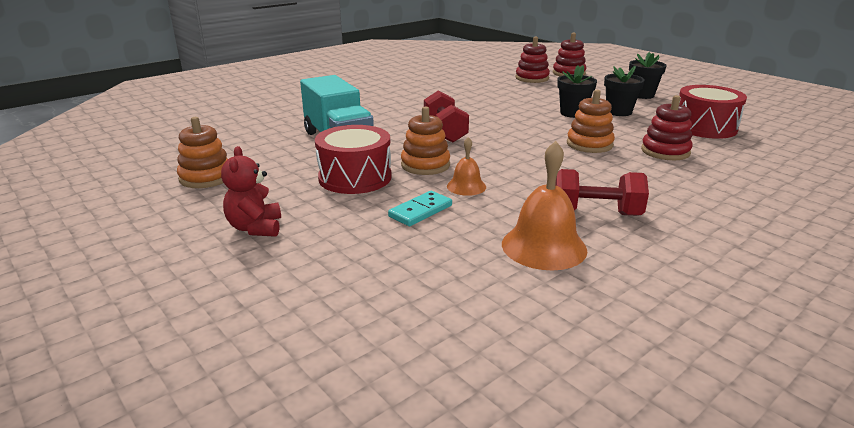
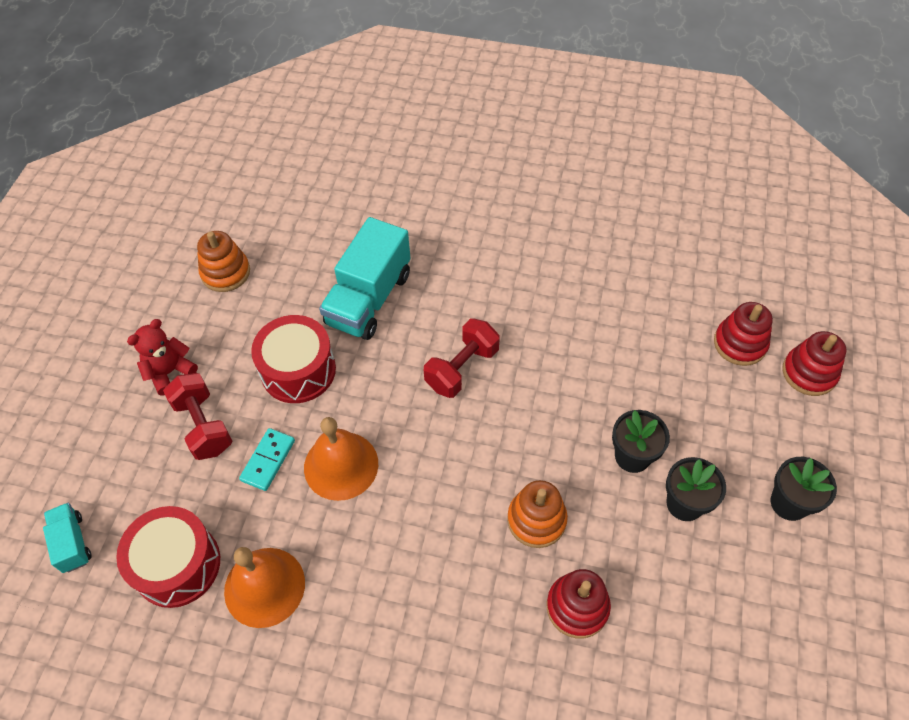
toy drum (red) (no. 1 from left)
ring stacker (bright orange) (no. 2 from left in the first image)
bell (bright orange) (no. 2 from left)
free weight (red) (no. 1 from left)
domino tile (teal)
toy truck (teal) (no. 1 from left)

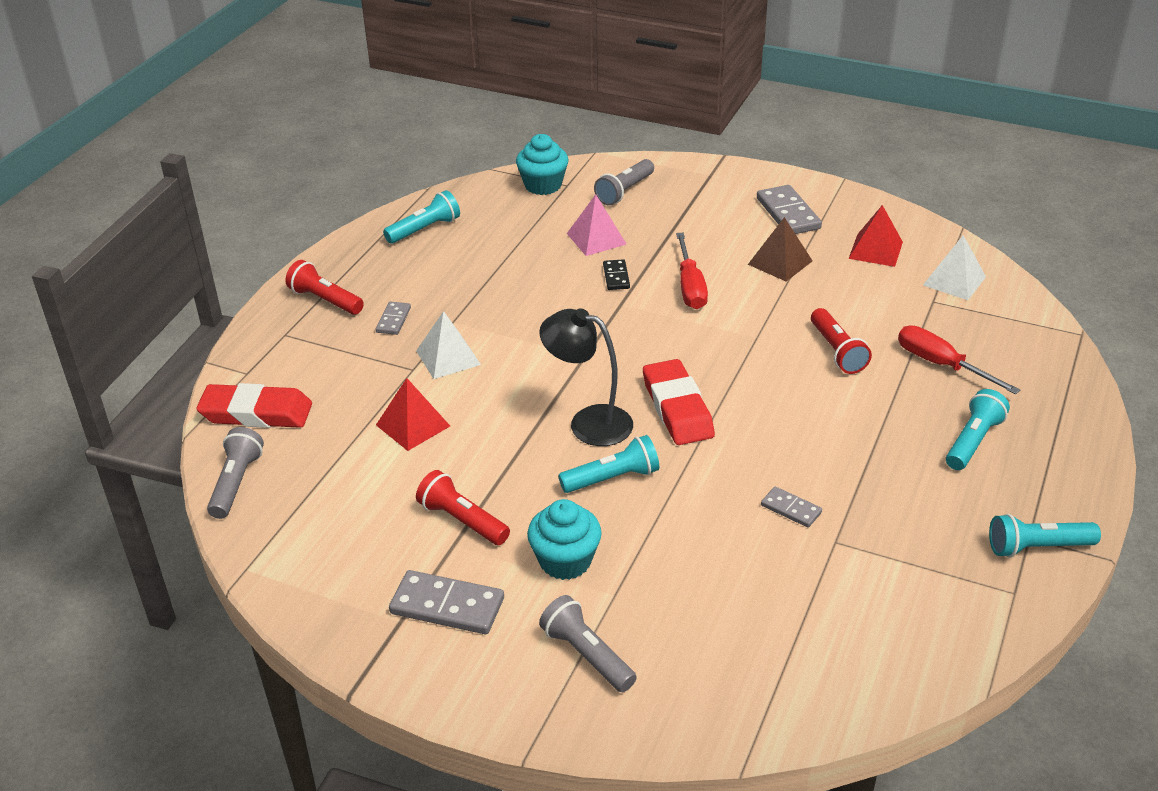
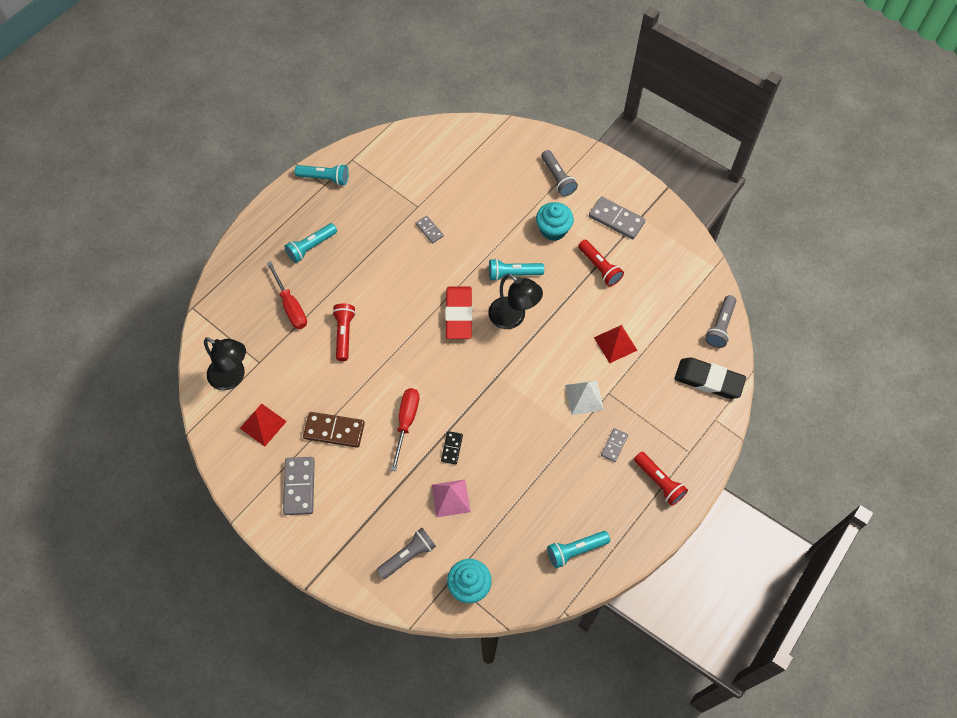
domino tile (brown)
desk lamp (black) (no. 1 from left)
pencil eraser (black)

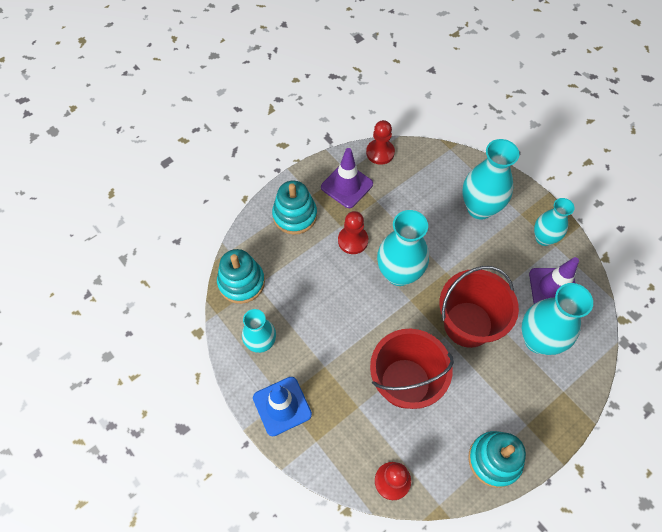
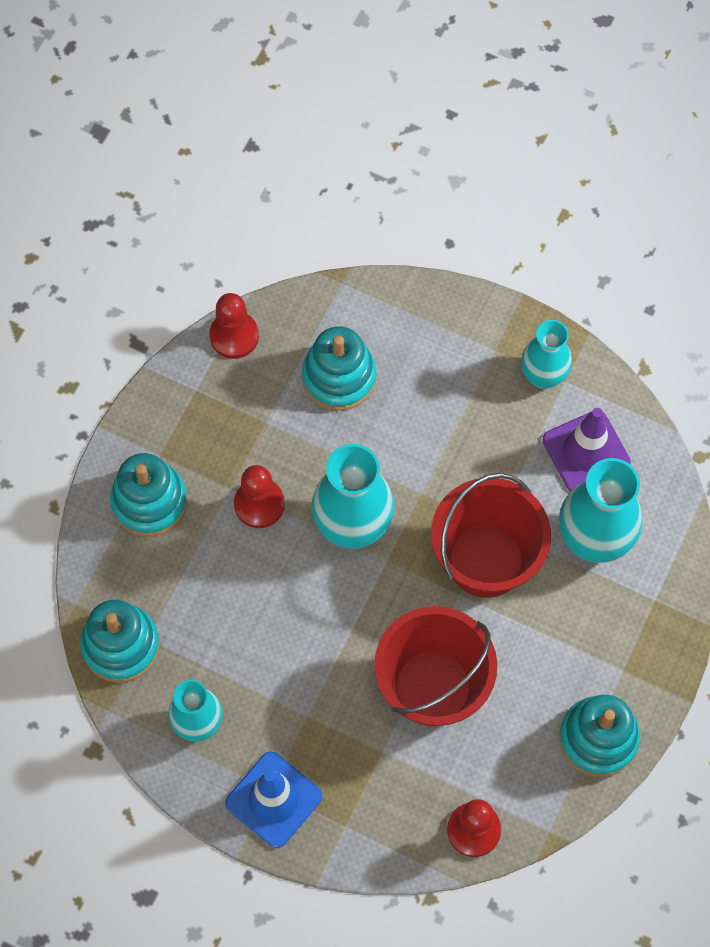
tall vase (teal) (no. 3 from left in the first image)
safety cone (purple) (no. 1 from left in the first image)
ring stacker (teal) (no. 3 from left)

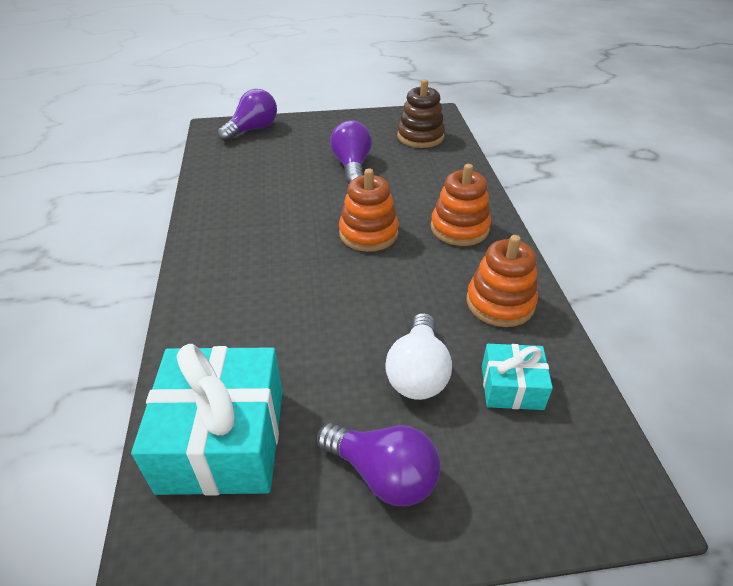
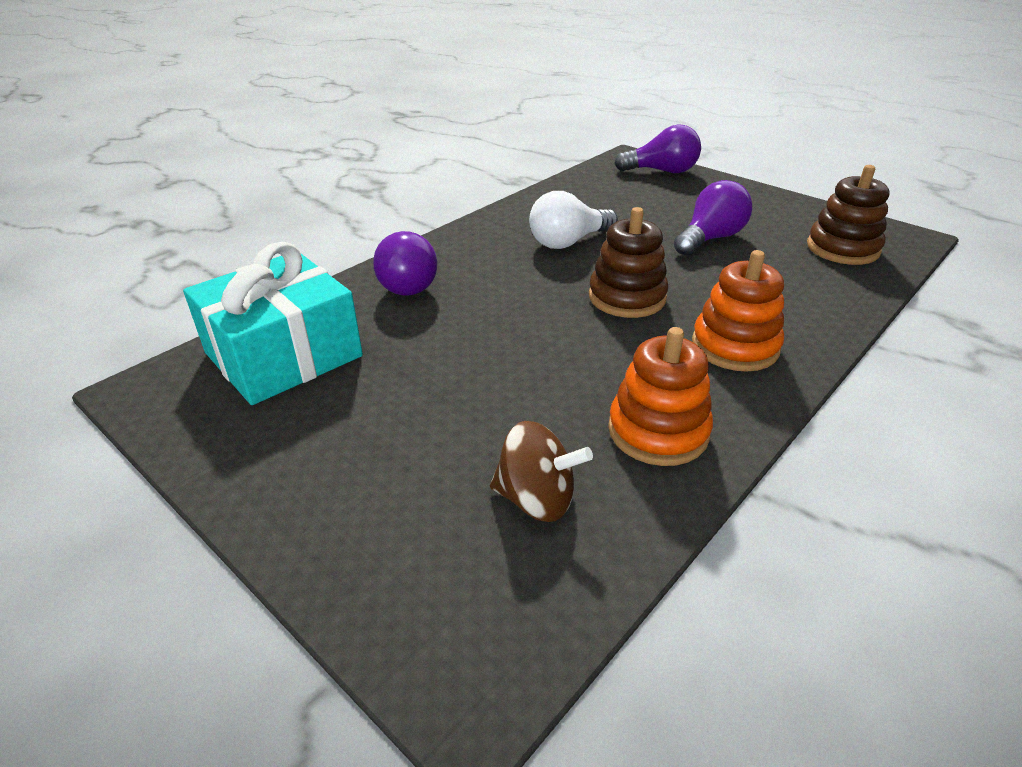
ring stacker (brown) (no. 1 from left)
lightbulb (white)
toy top (brown)
lightbulb (purple) (no. 1 from left)

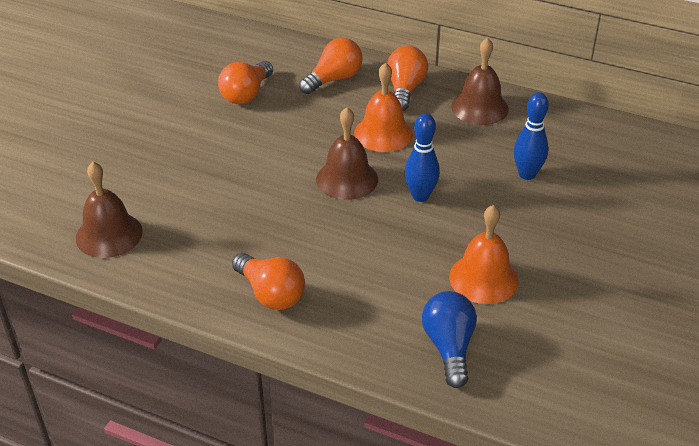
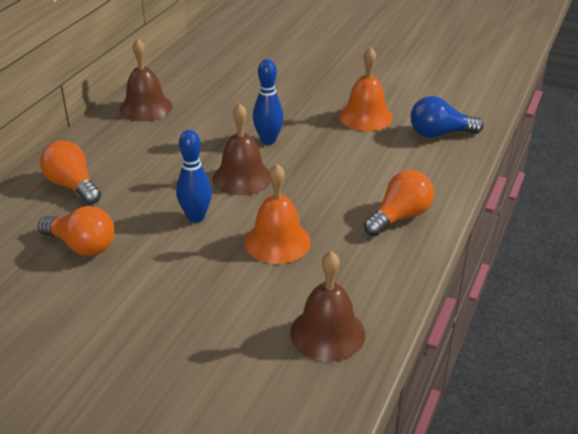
lightbulb (bright orange) (no. 4 from left in the first image)
bell (bright orange) (no. 1 from left)
skittle (cobalt) (no. 1 from left)

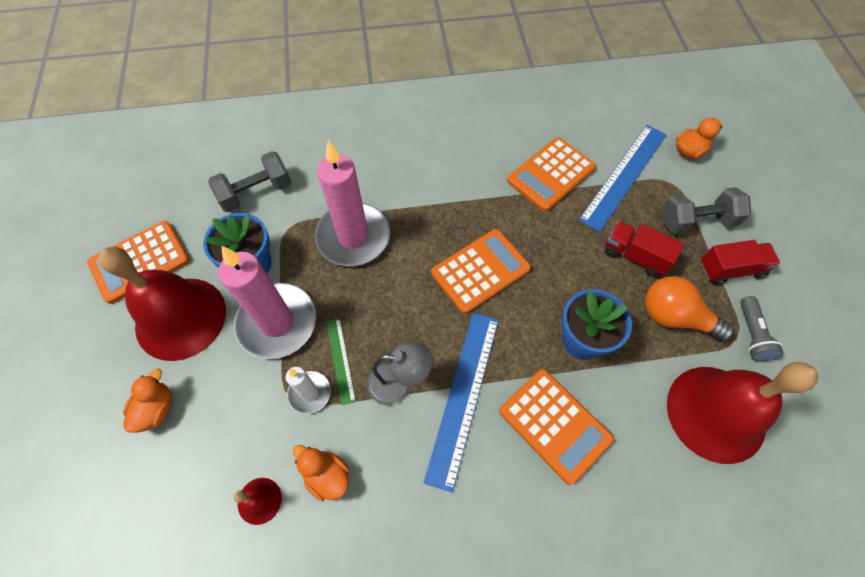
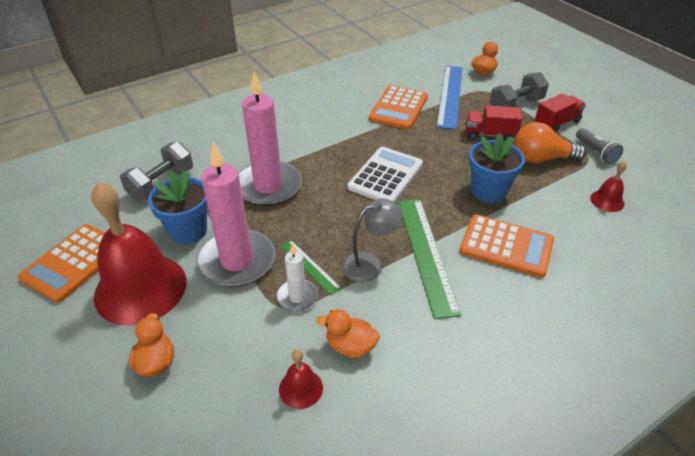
calculator (white)
ruler (emerald) (no. 2 from left)
bell (red) (no. 3 from left)

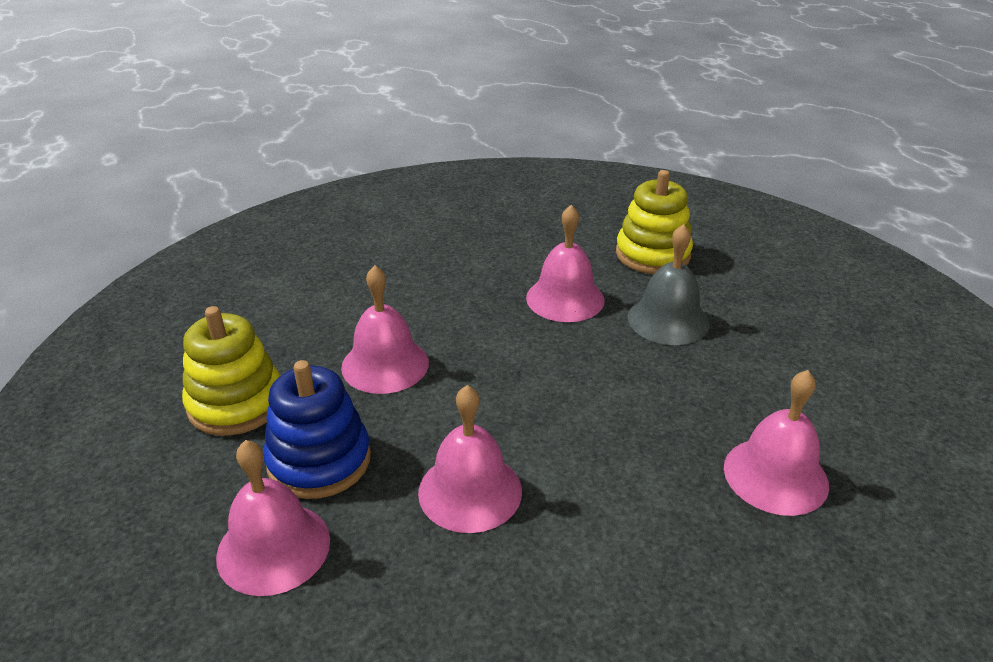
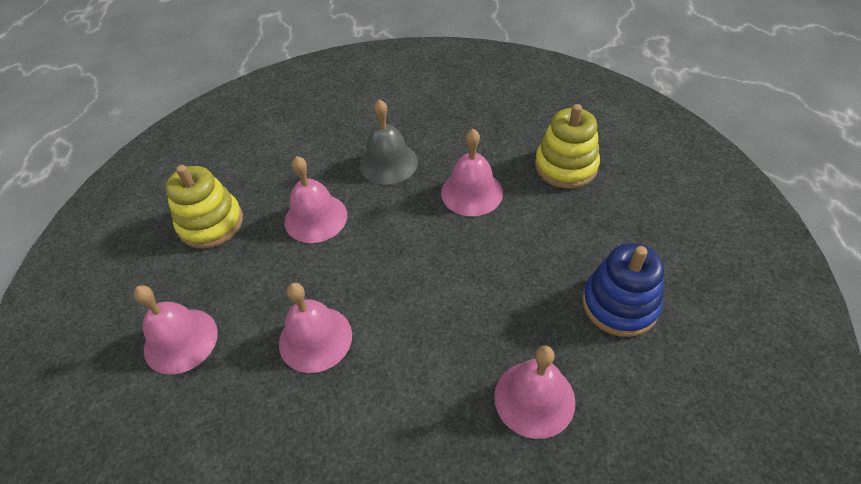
bell (gray)
ring stacker (cobalt)

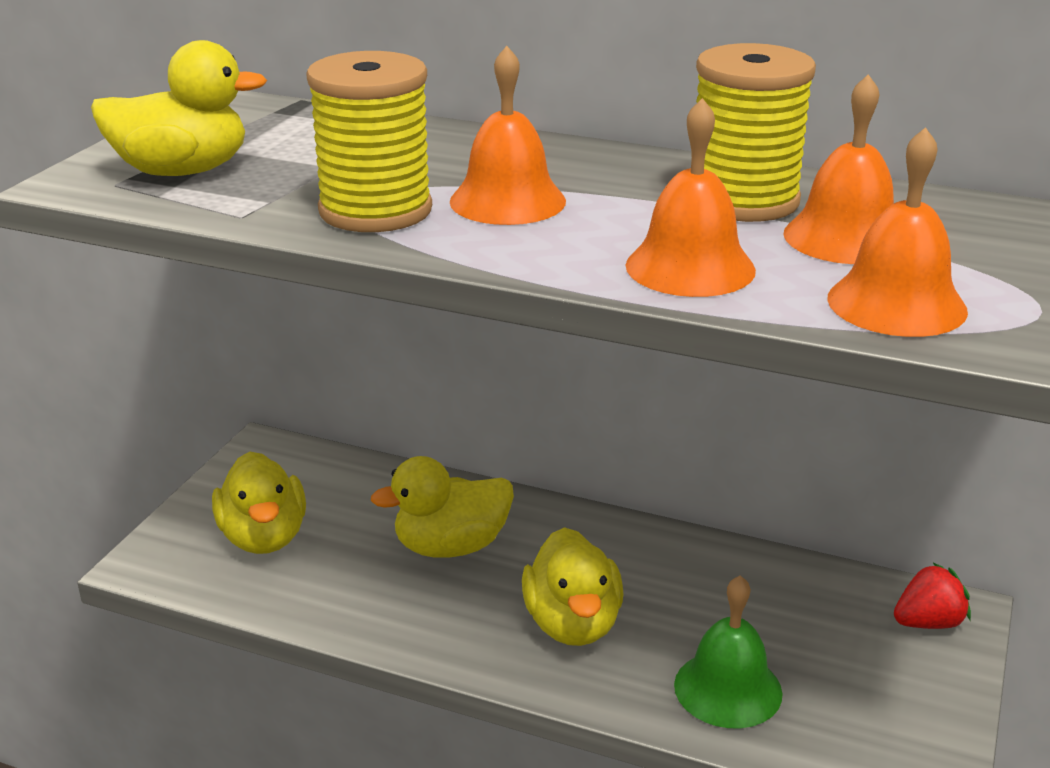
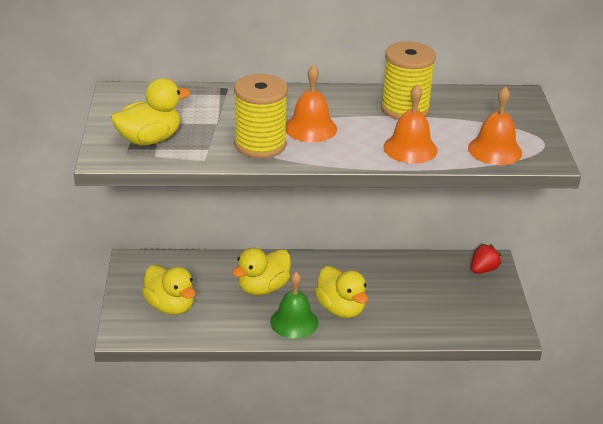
bell (bright orange) (no. 3 from left in the first image)
bell (emerald)

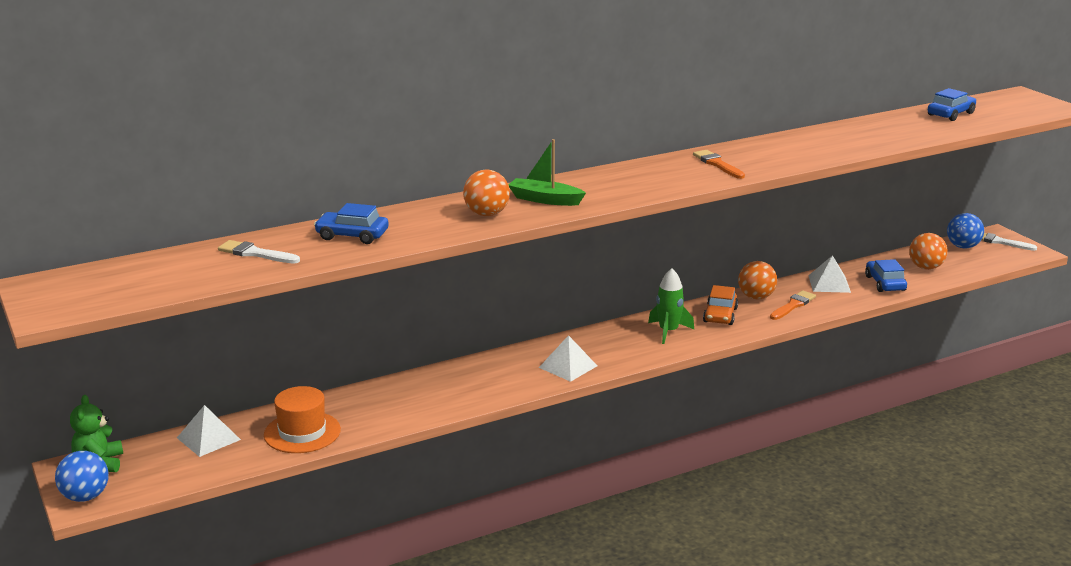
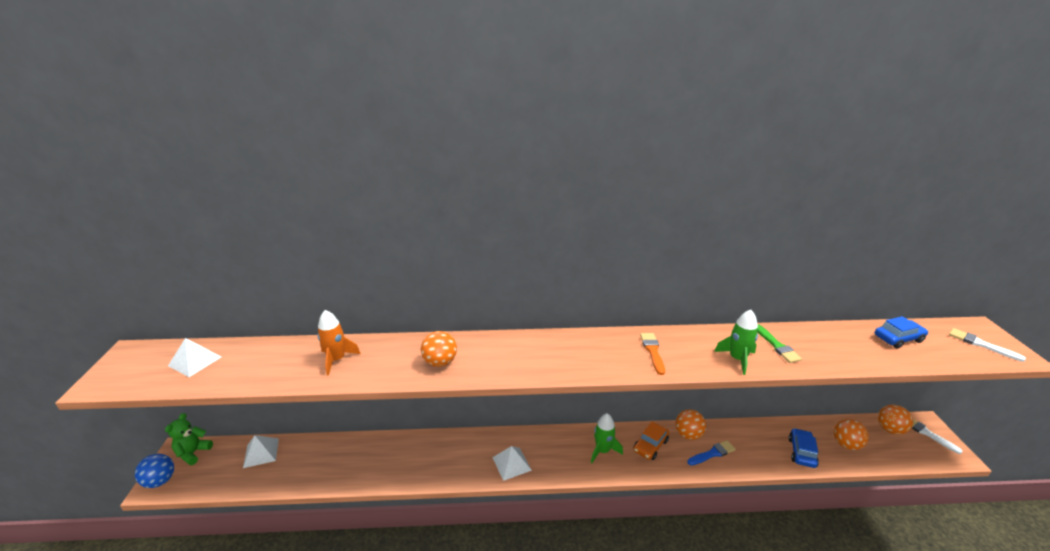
sailboat (emerald)
rocket (bright orange)
ball (bright orange) (no. 4 from left)
paint brush (white) (no. 2 from left)
solid pyramid (white) (no. 1 from left)
paint brush (cobalt)
hat (bright orange)
rocket (emerald) (no. 2 from left)
paint brush (emerald)

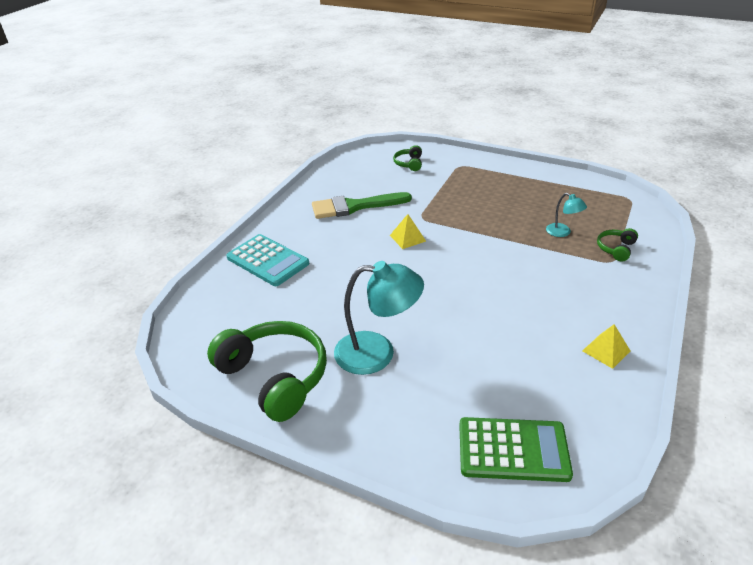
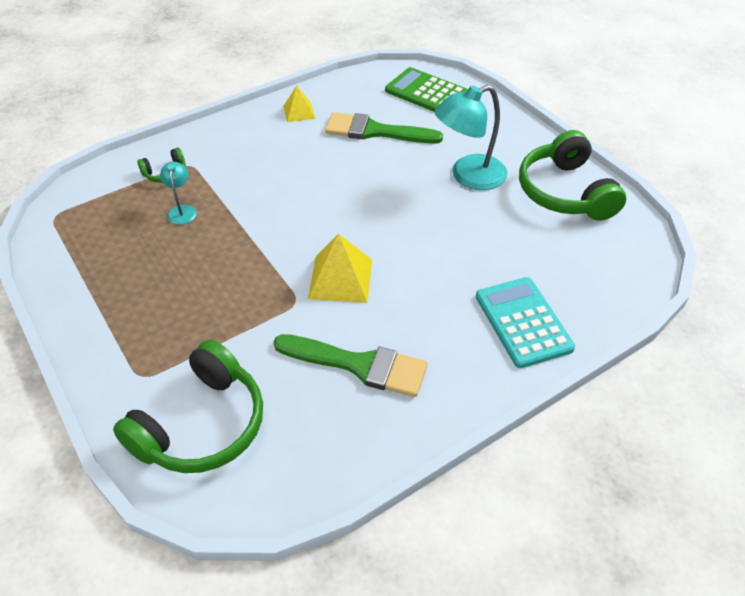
headphones (emerald) (no. 2 from left)
solid pyramid (yellow) (no. 2 from left)
desk lamp (teal) (no. 2 from left)
paint brush (emerald) (no. 2 from left)

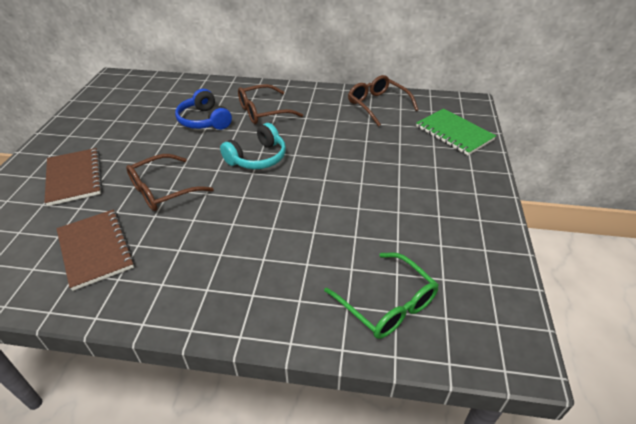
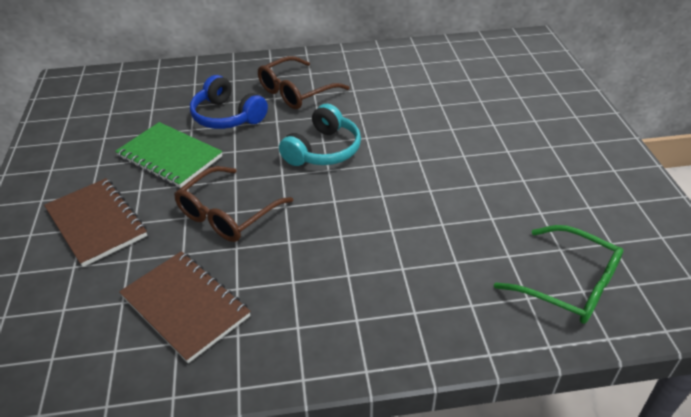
eyeglasses (brown) (no. 3 from left in the first image)
notepad (emerald)

